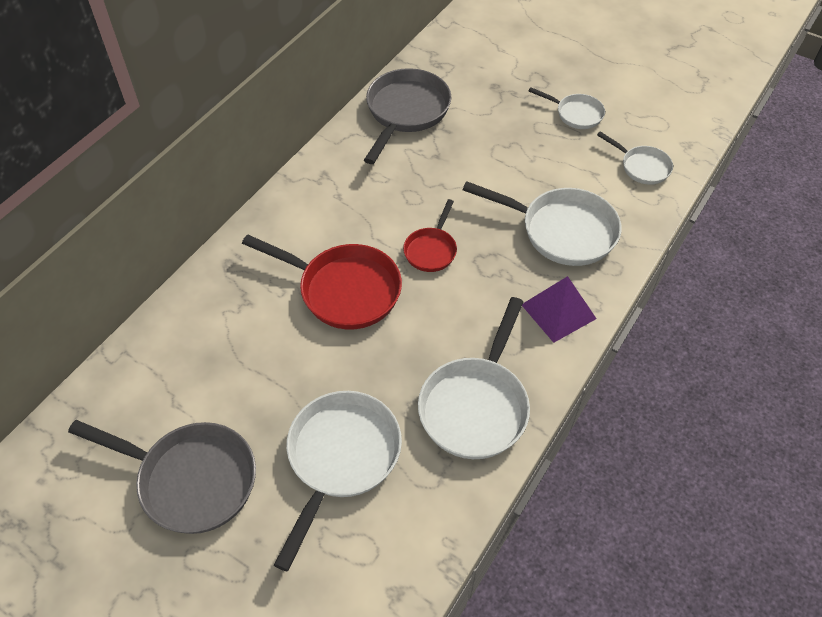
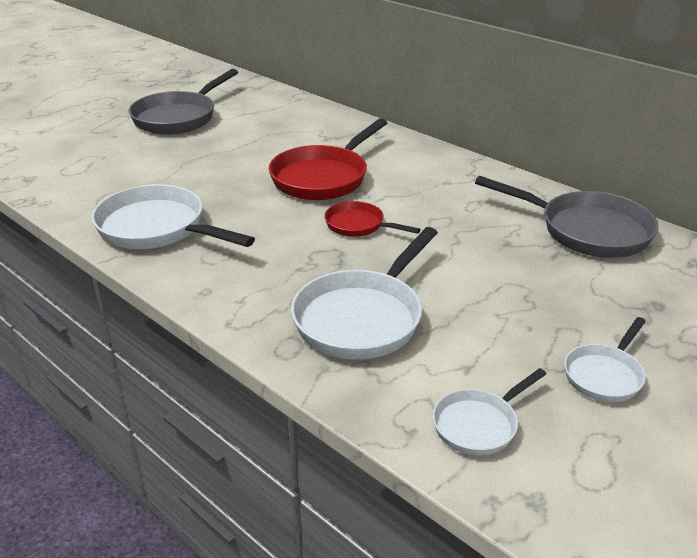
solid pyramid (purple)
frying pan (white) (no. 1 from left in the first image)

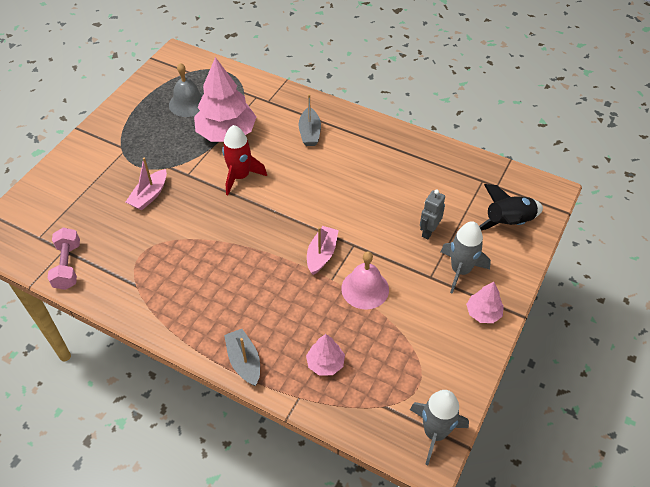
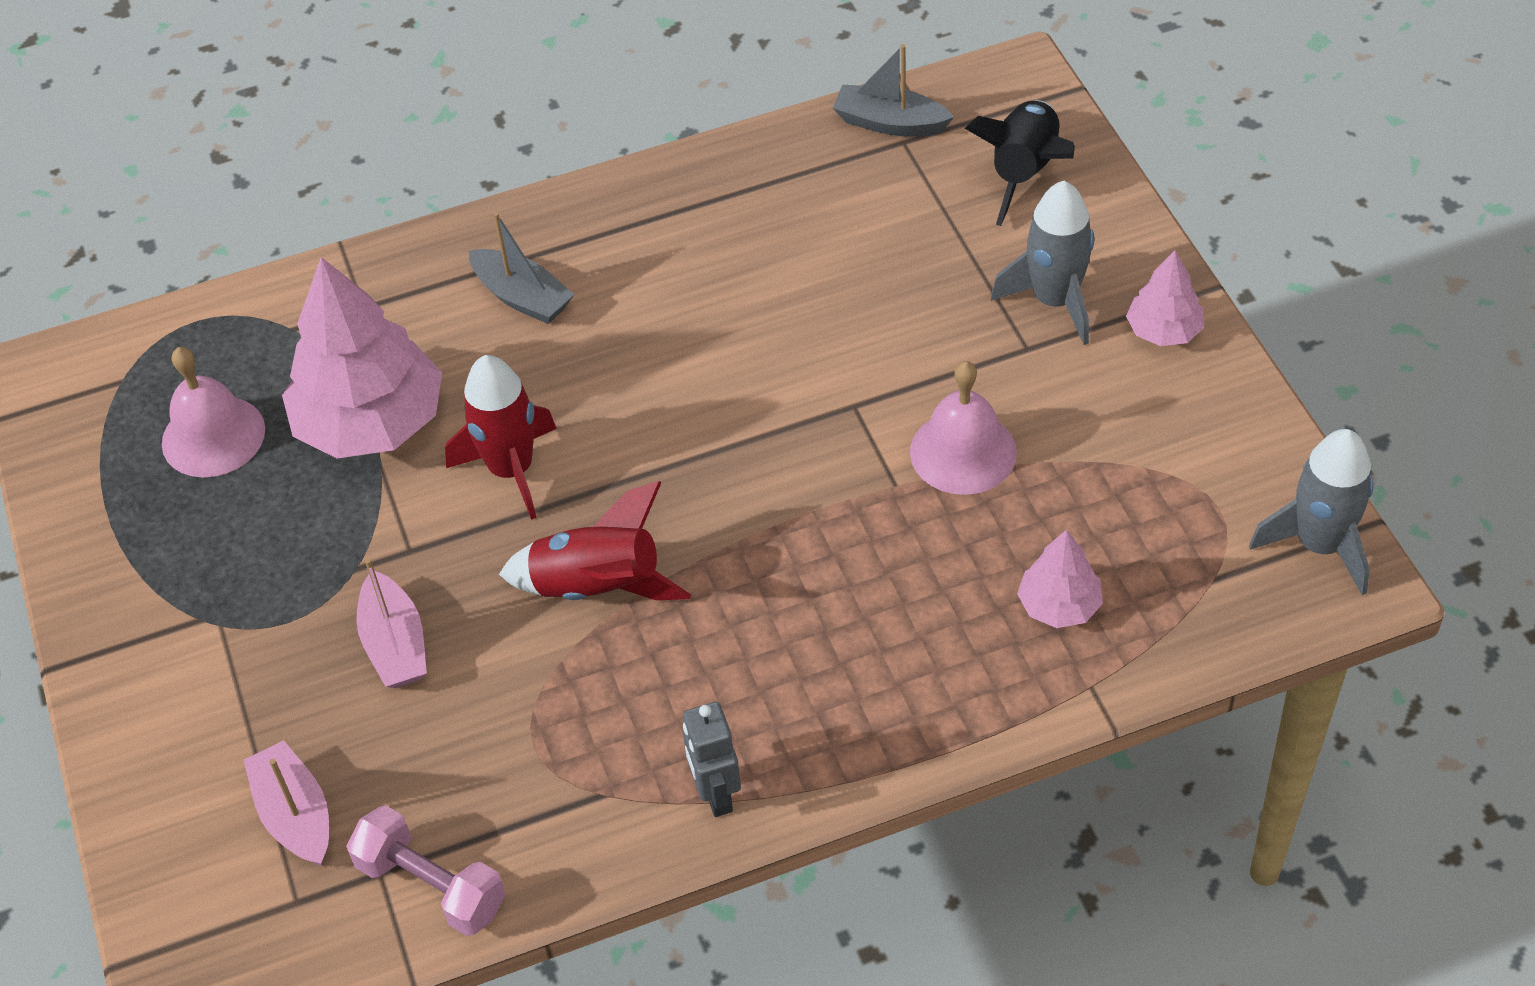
bell (pink) (no. 1 from left)
robot (gray)
sailboat (pink) (no. 1 from left)
sailboat (gray) (no. 2 from left)
rocket (red) (no. 2 from left)

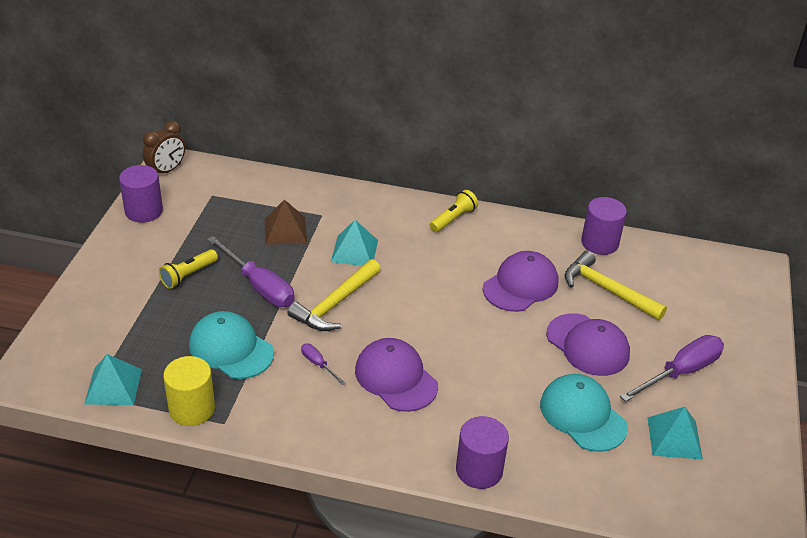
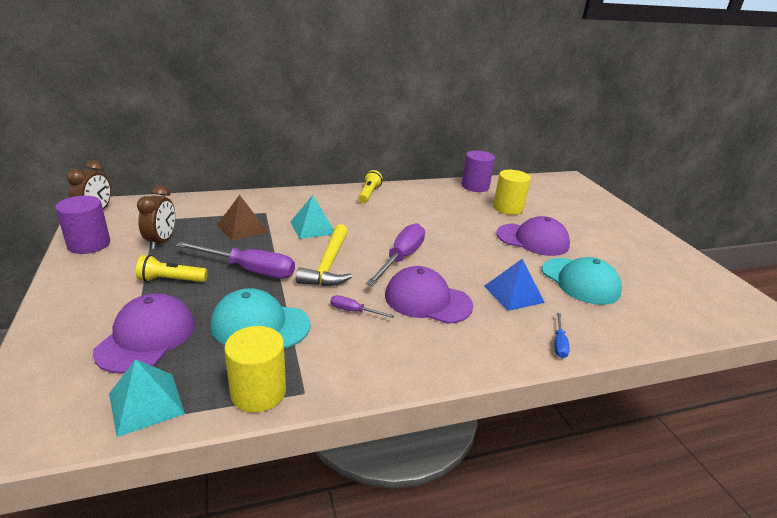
flashlight (yellow) (no. 1 from left)
cap (purple) (no. 1 from left)
solid cylinder (yellow) (no. 2 from left)
screwdriver (purple) (no. 3 from left)
cap (teal) (no. 2 from left)
solid pyramid (teal) (no. 3 from left in the first image)
screwdriver (cobalt)
alarm clock (brown) (no. 2 from left)
solid pyramid (cobalt)

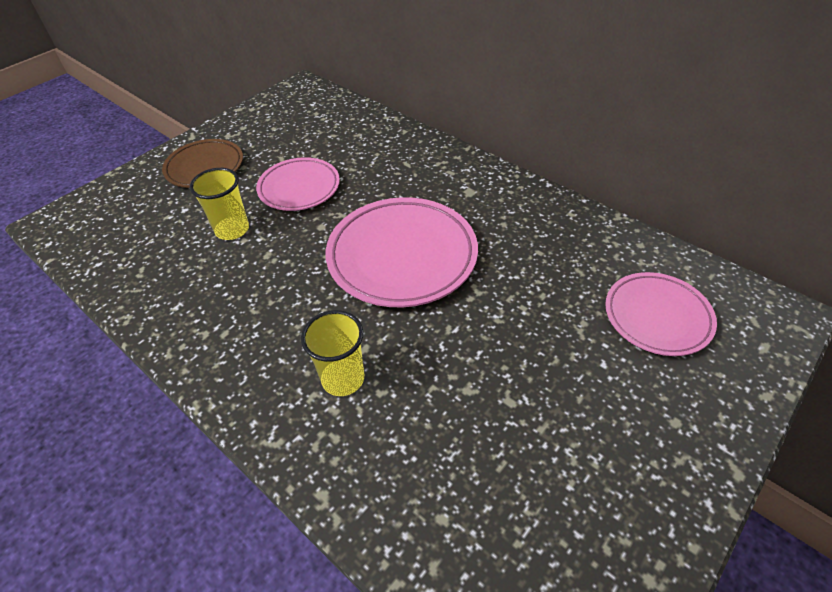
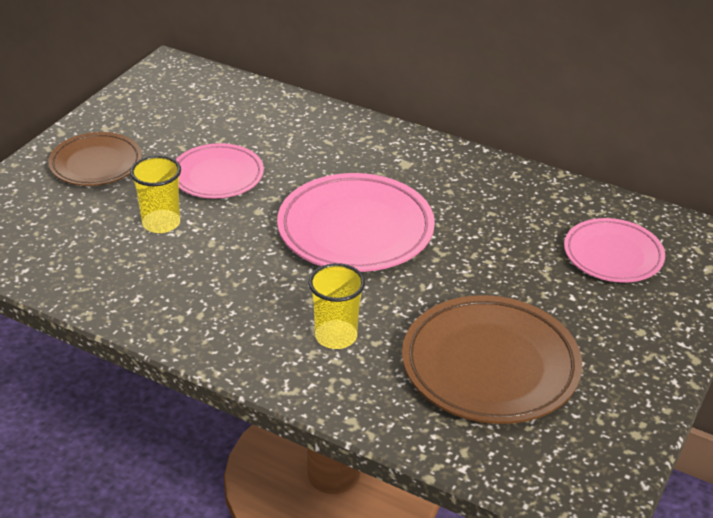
flat dish (brown) (no. 2 from left)

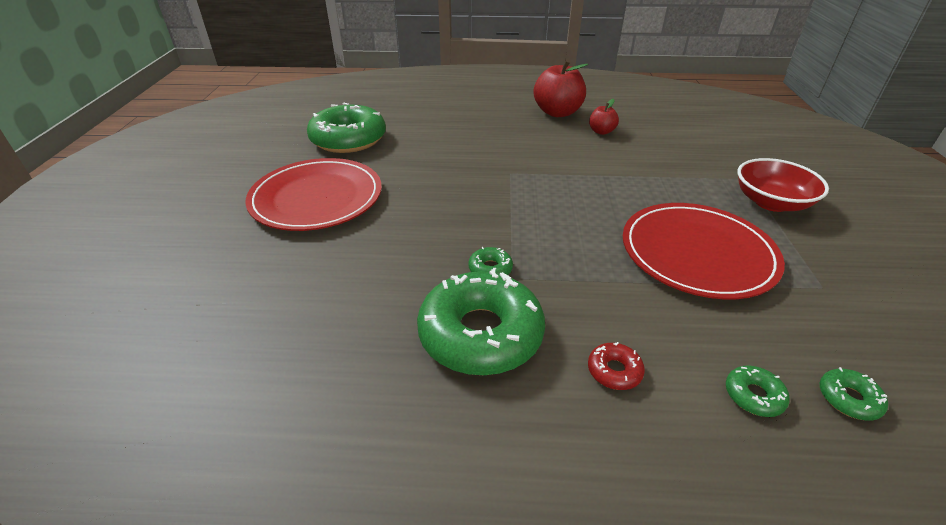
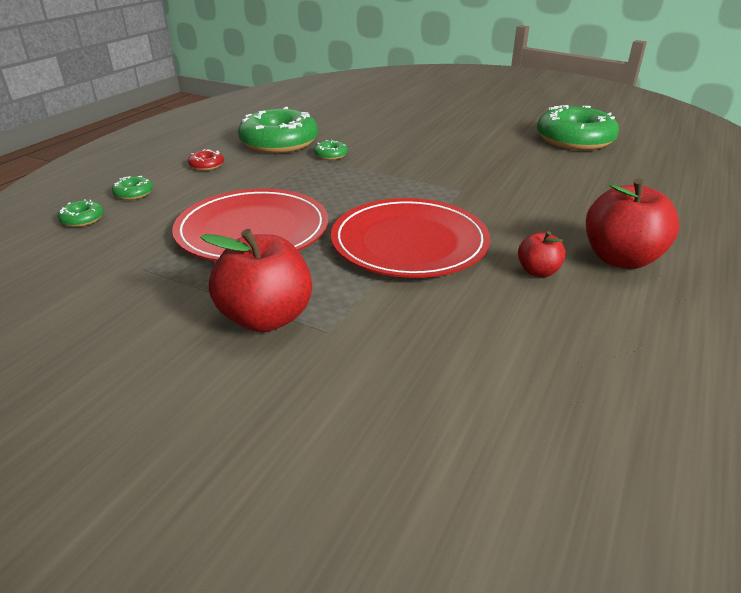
flat dish (red) (no. 2 from left)
toy apple (red) (no. 1 from left)

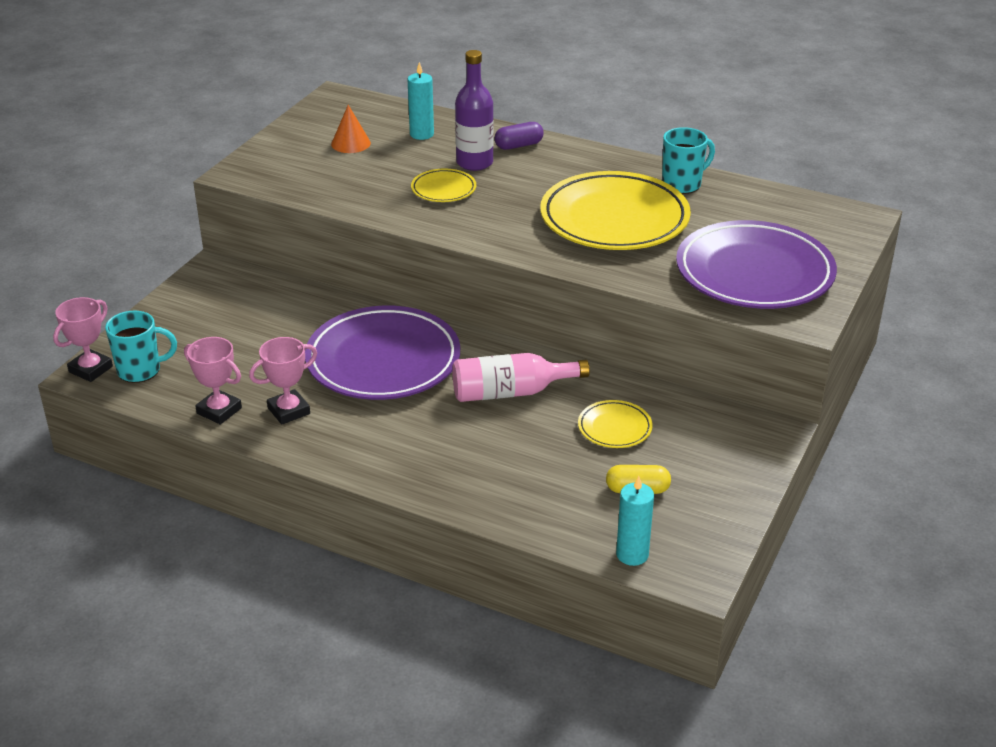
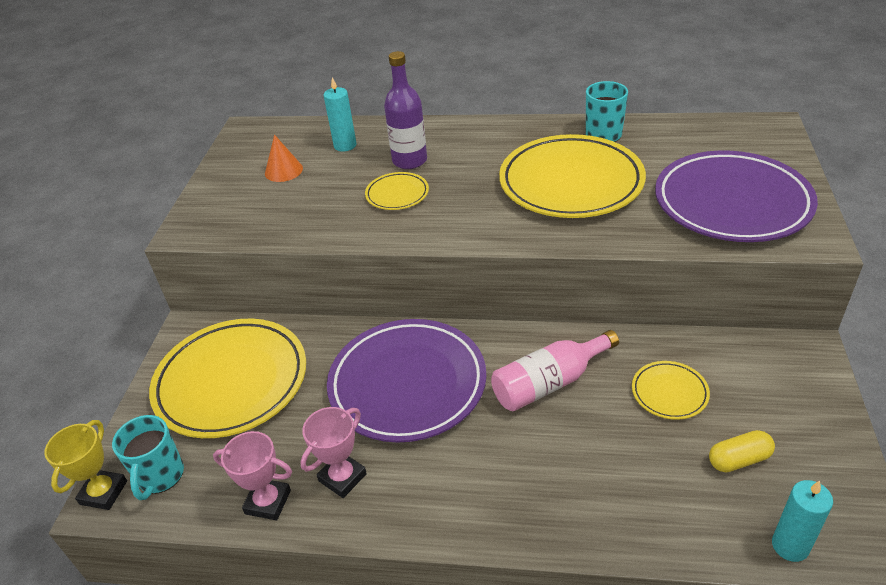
capsule (purple)
prize cup (yellow)
tea mug (teal) (no. 1 from left)
flat dish (yellow) (no. 1 from left)

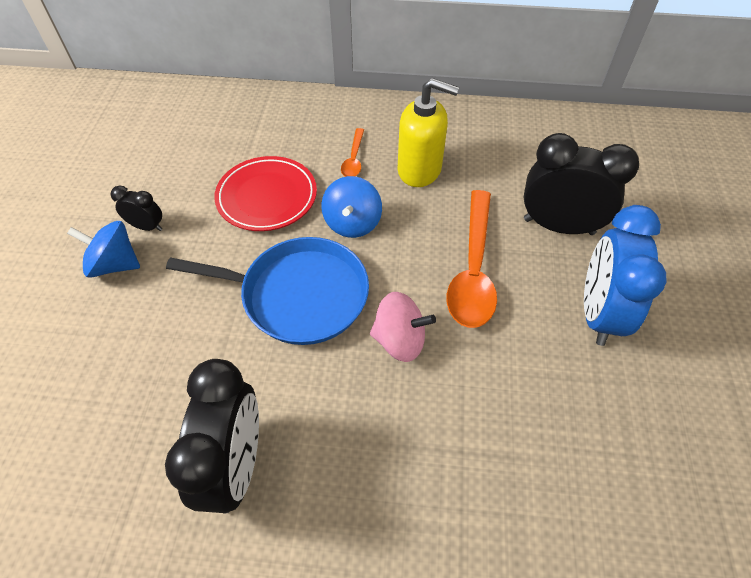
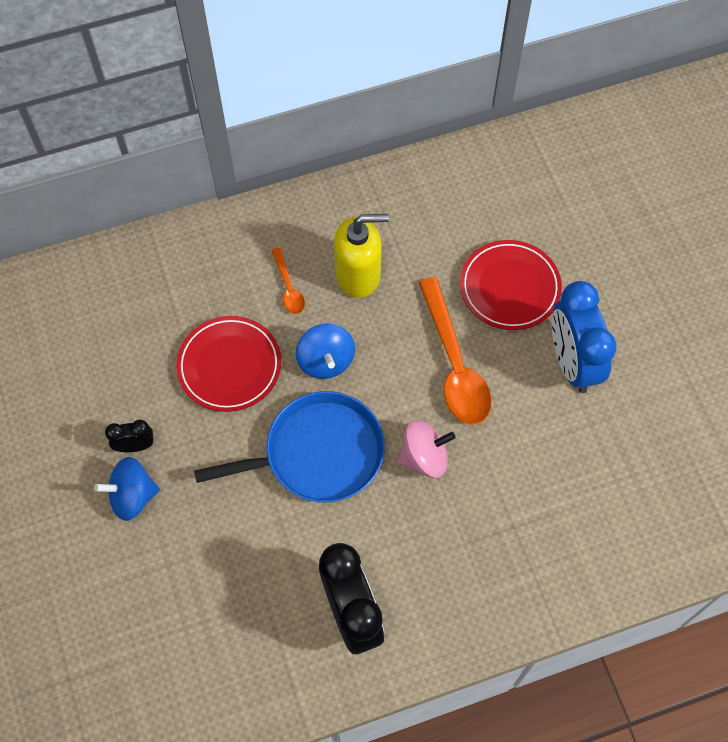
flat dish (red) (no. 2 from left)

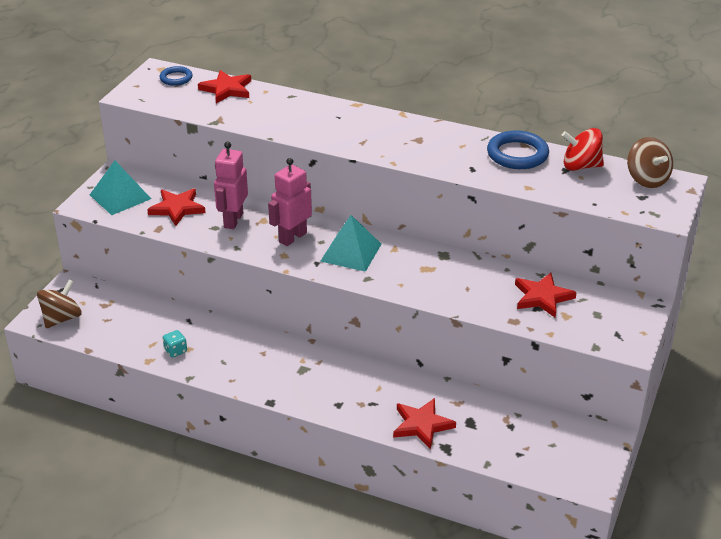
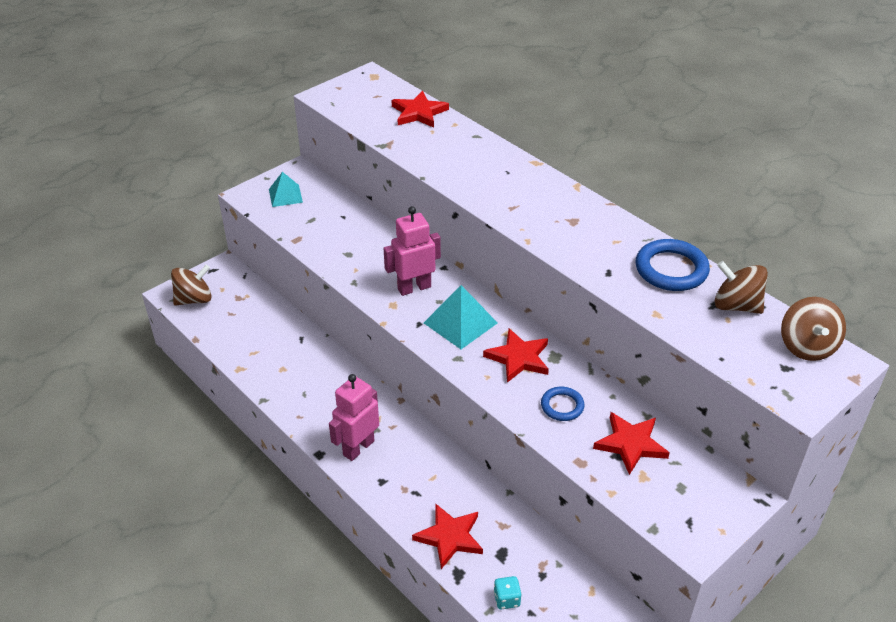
torus (cobalt) (no. 1 from left)
toy top (brown) (no. 2 from left)
robot (pink) (no. 1 from left)
solid pyramid (teal) (no. 1 from left)
star (red) (no. 3 from left)
game die (teal)

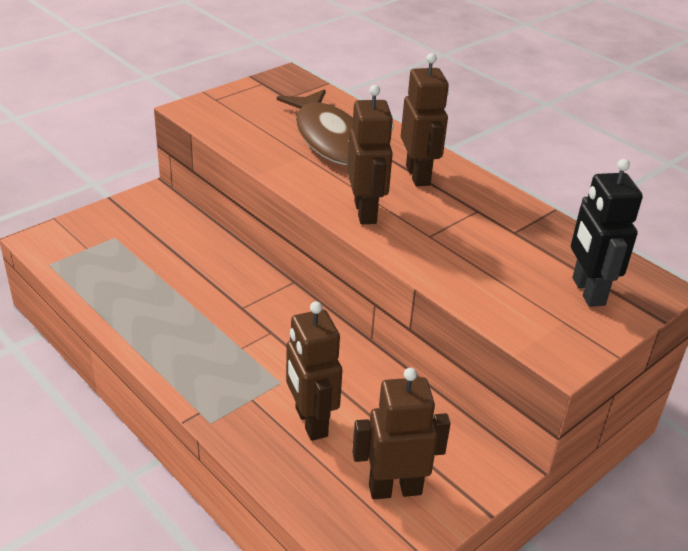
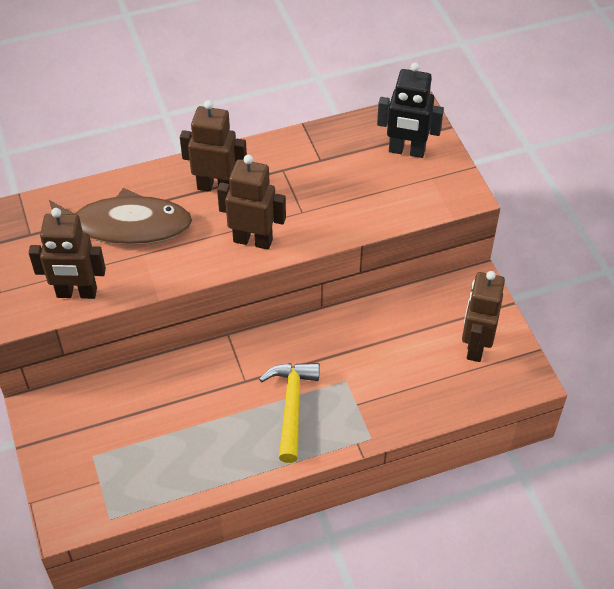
robot (brown) (no. 1 from left)
hammer (yellow)

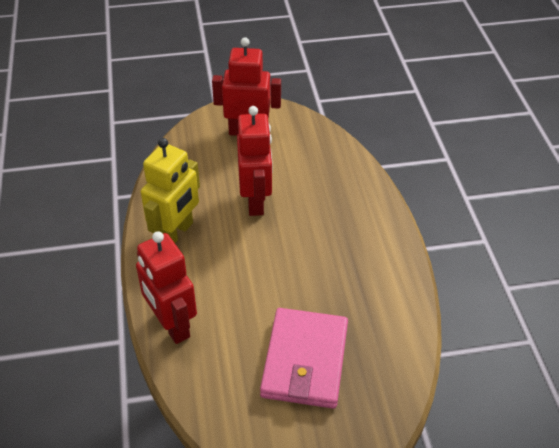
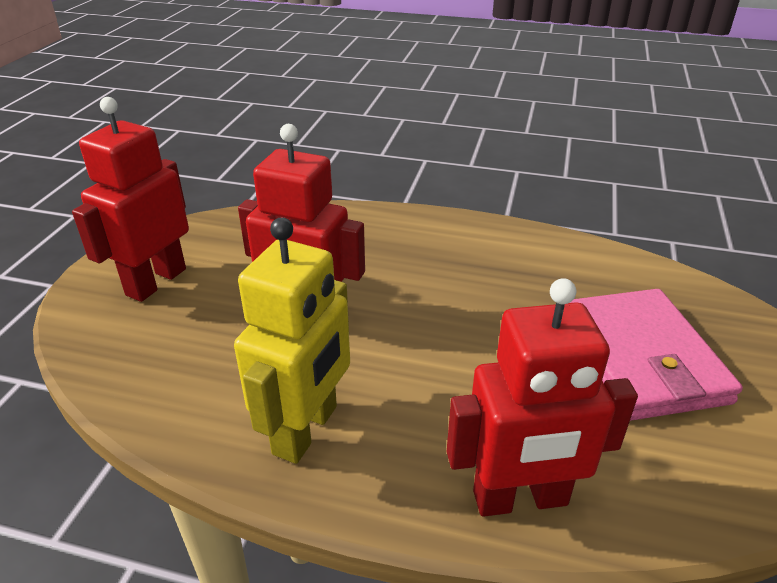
robot (yellow)
billfold (pink)

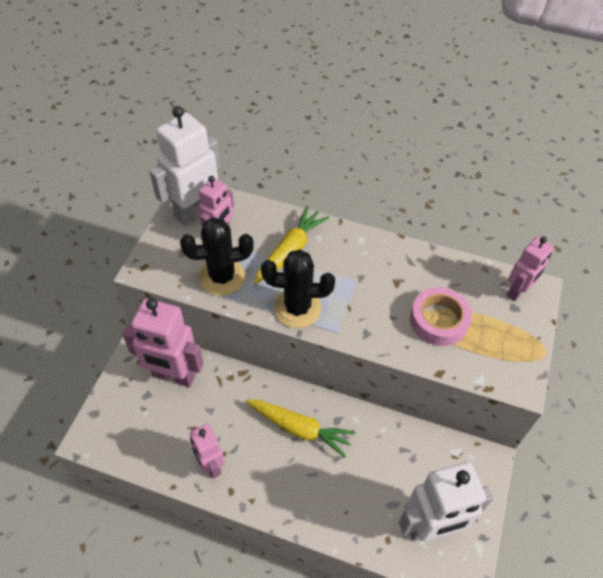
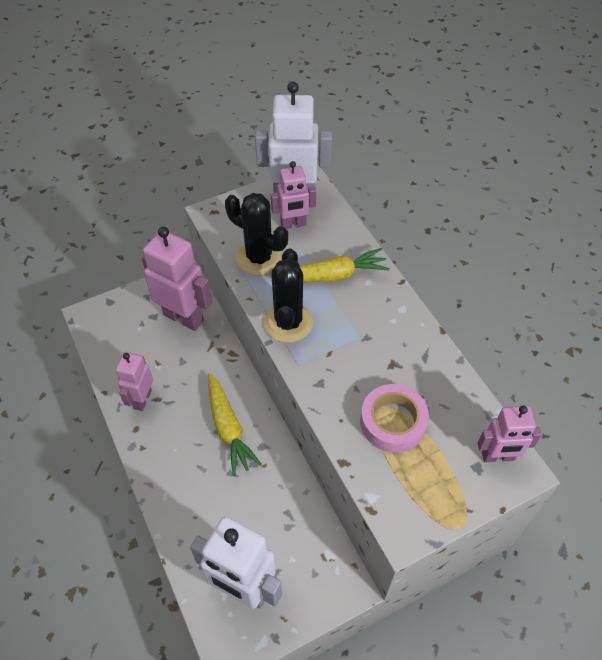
prickly plant (black) (no. 2 from left)
robot (pink) (no. 2 from left)

